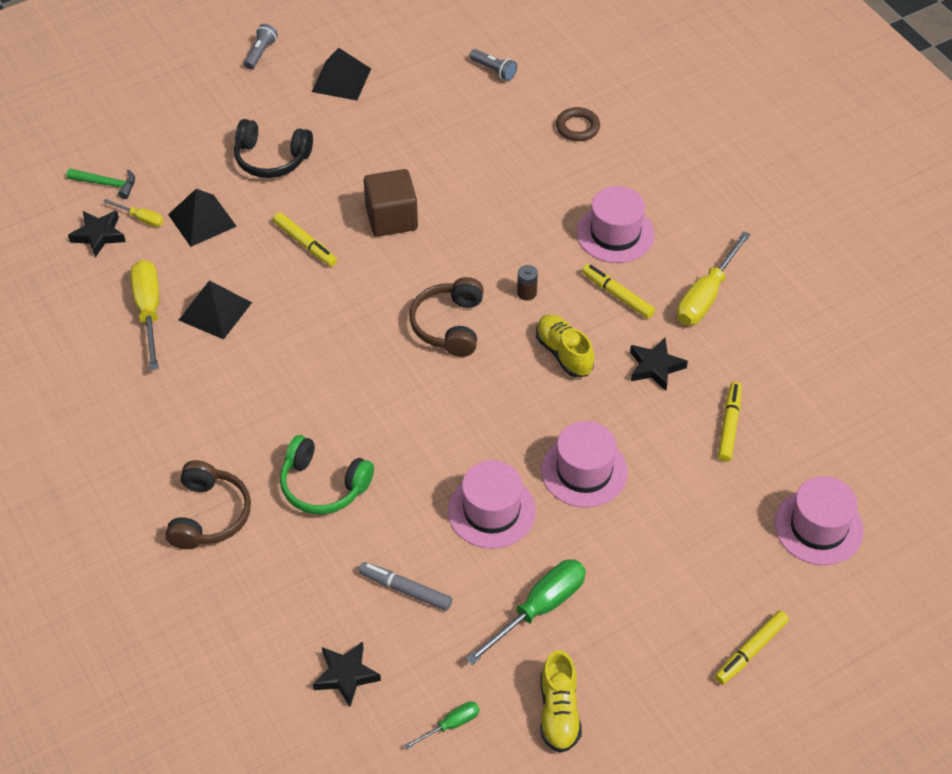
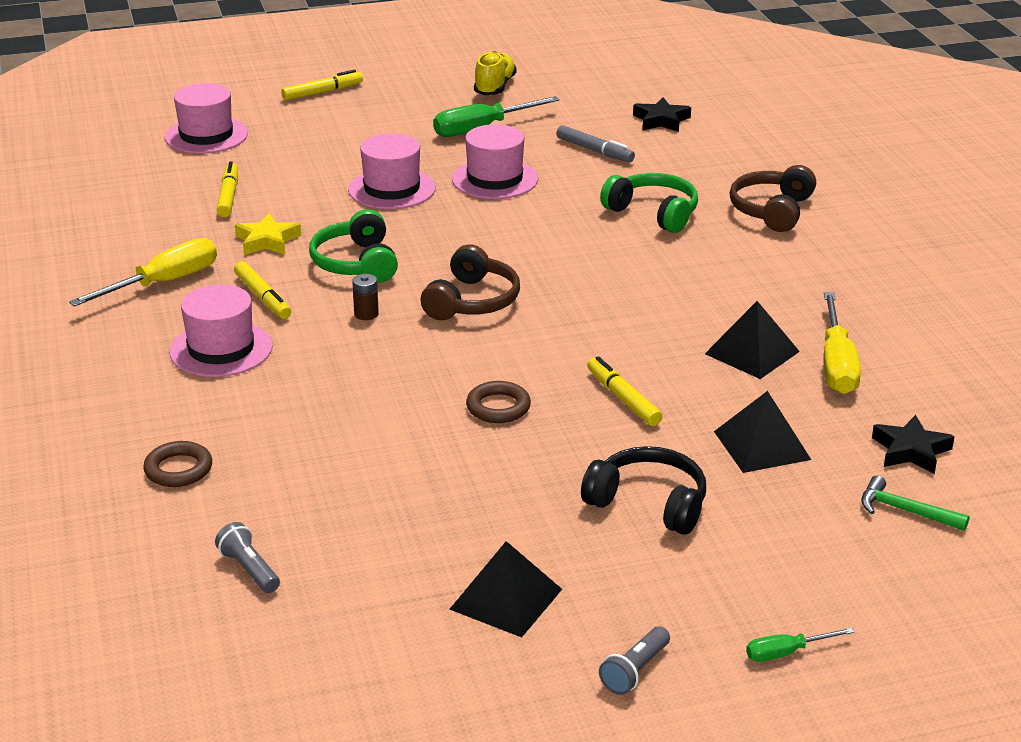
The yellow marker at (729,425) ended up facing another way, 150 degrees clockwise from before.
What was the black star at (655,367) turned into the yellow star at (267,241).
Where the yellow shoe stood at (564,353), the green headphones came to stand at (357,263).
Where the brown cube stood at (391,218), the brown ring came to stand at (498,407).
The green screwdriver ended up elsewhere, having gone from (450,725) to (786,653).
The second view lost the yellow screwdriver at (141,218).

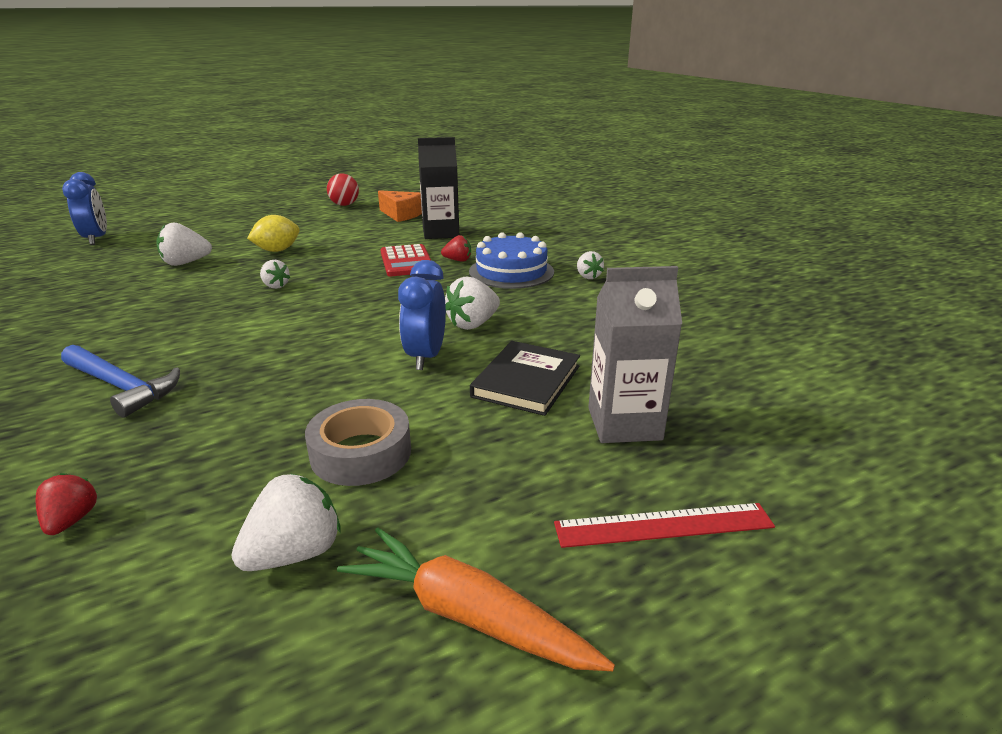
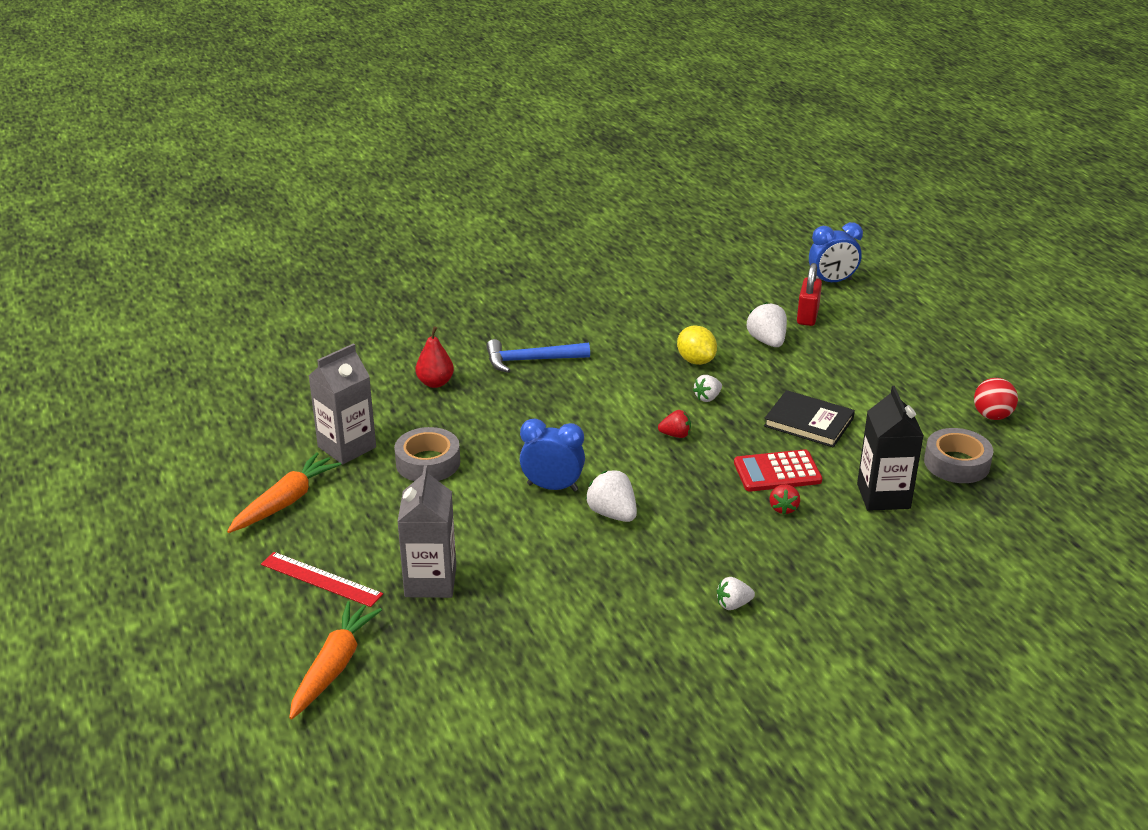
The red ruler at (663,525) ended up facing another way, 60 degrees counterclockwise from before.
The second view gained the orange carrot at (334,667).
Where the white strawberry stood at (294,553), the grey carton came to stand at (347,447).
The second view gained the red pear at (435,383).
The blue hammer at (121,386) ended up facing another way, 45 degrees clockwise from before.
The red strawberry ended up elsewhere, having gone from (71,520) to (675,435).
The yellow lemon ended up elsewhere, having gone from (277,250) to (696,360).
The black book ended up elsewhere, having gone from (526,381) to (808,422).
The second view gained the red padlock at (807,316).
Where the orange cheese stood at (401,215), the grey tape came to stand at (956,463).
The second view lost the blue cake at (511,272).

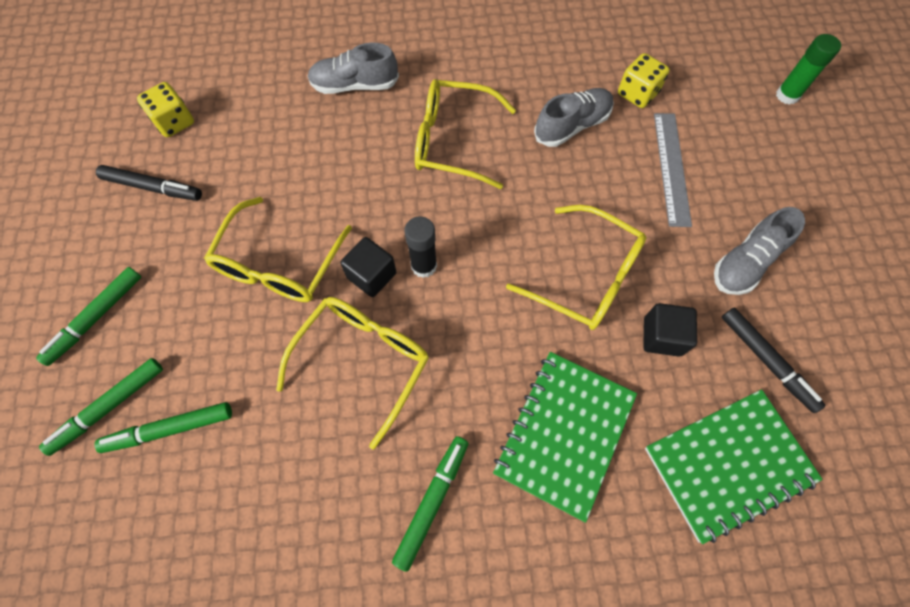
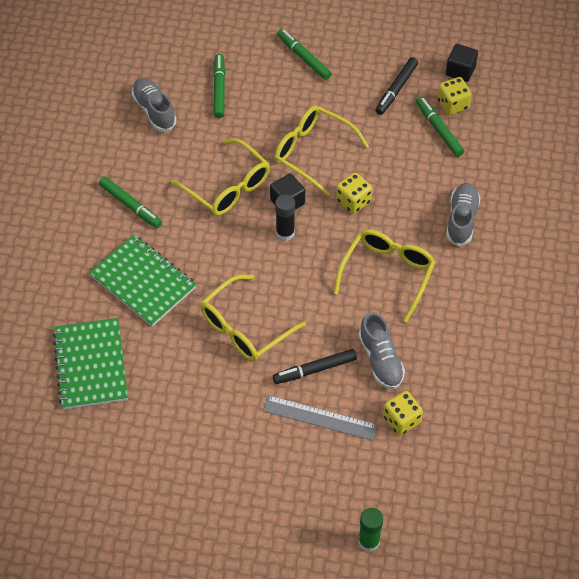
The grey shoe ended up elsewhere, having gone from (745,263) to (154,110).
The black marker ended up elsewhere, having gone from (766,361) to (315,370).
The second view gained the yellow dice at (353,201).
The green marker ended up elsewhere, having gone from (109,407) to (439,130).
The black cube ended up elsewhere, having gone from (662,336) to (460,71).

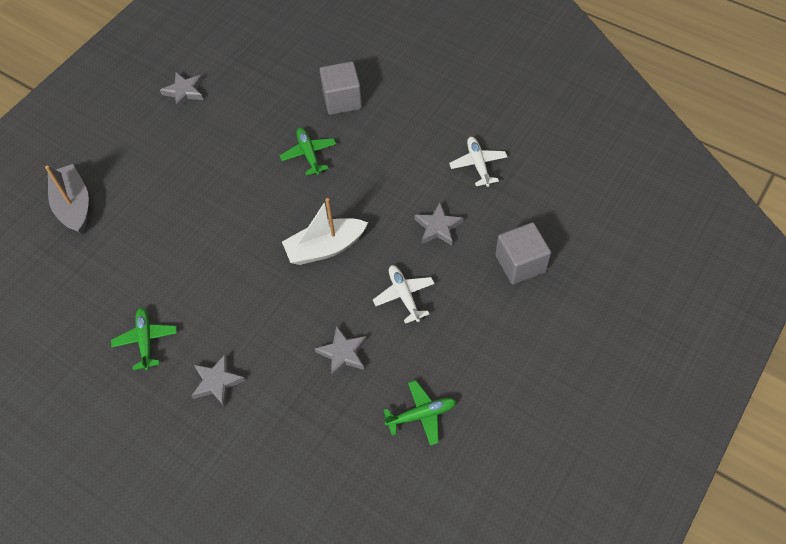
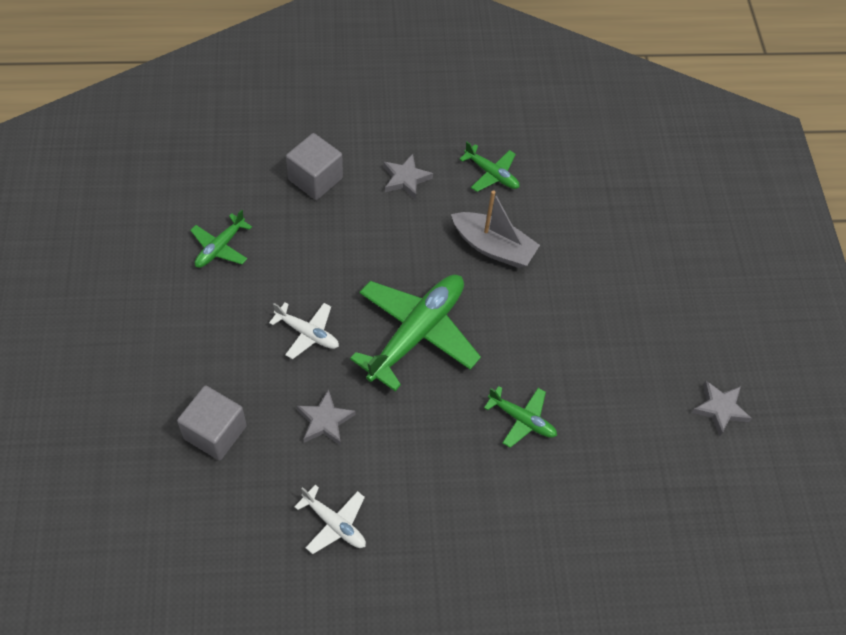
The grey cube ended up elsewhere, having gone from (342,100) to (315,179).
Where the white boat stood at (325,248), the green plane came to stand at (417,333).
The grey boat ended up elsewhere, having gone from (74,206) to (493,247).
The second view lost the grey star at (343,353).

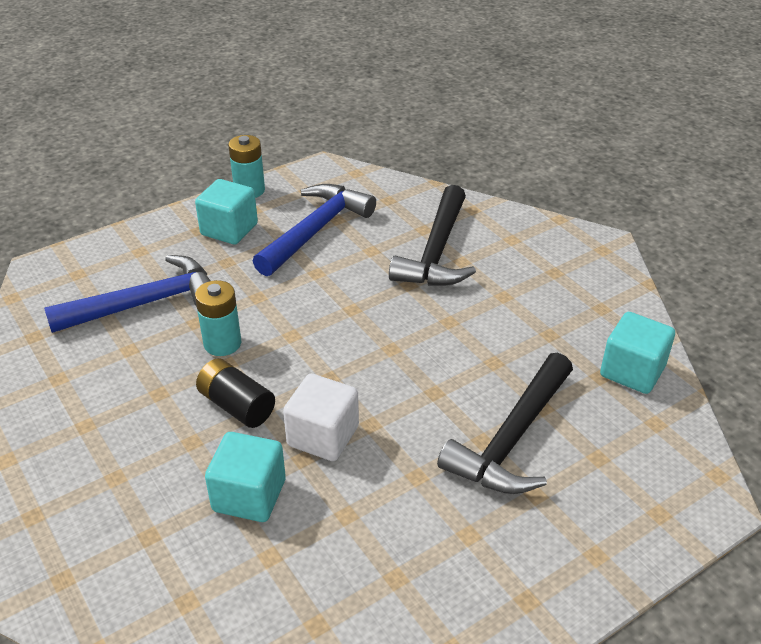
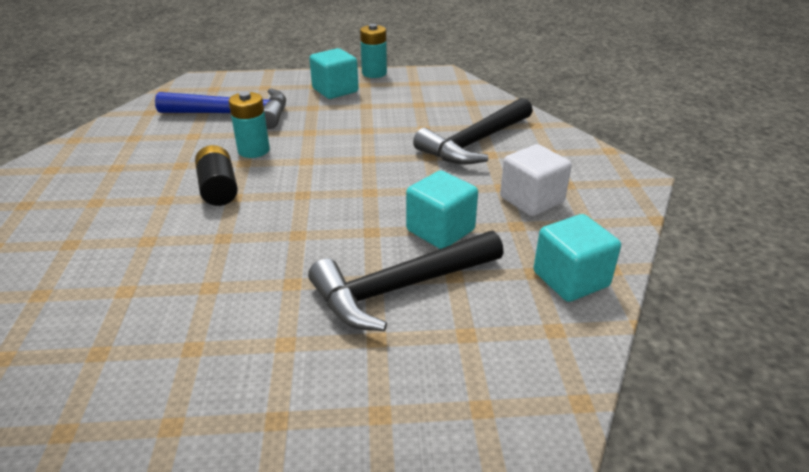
The turquoise cube ended up elsewhere, having gone from (249,495) to (440,230).
The white cube ended up elsewhere, having gone from (323,436) to (531,200).
The second view lost the blue hammer at (315,230).

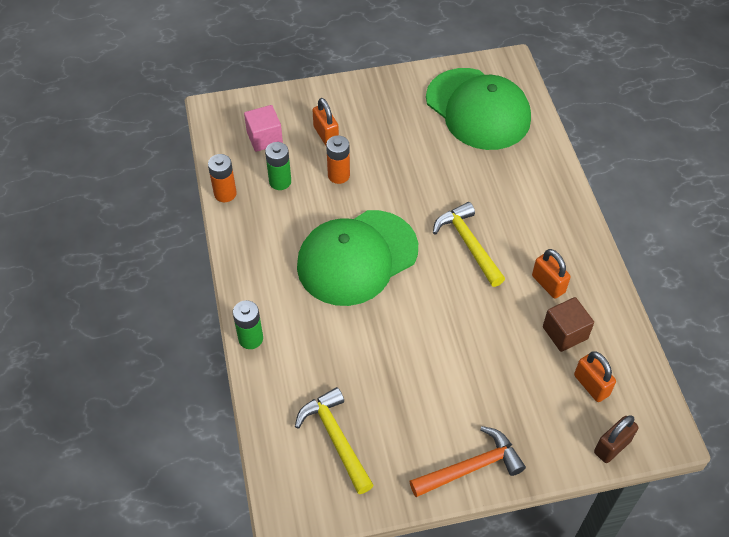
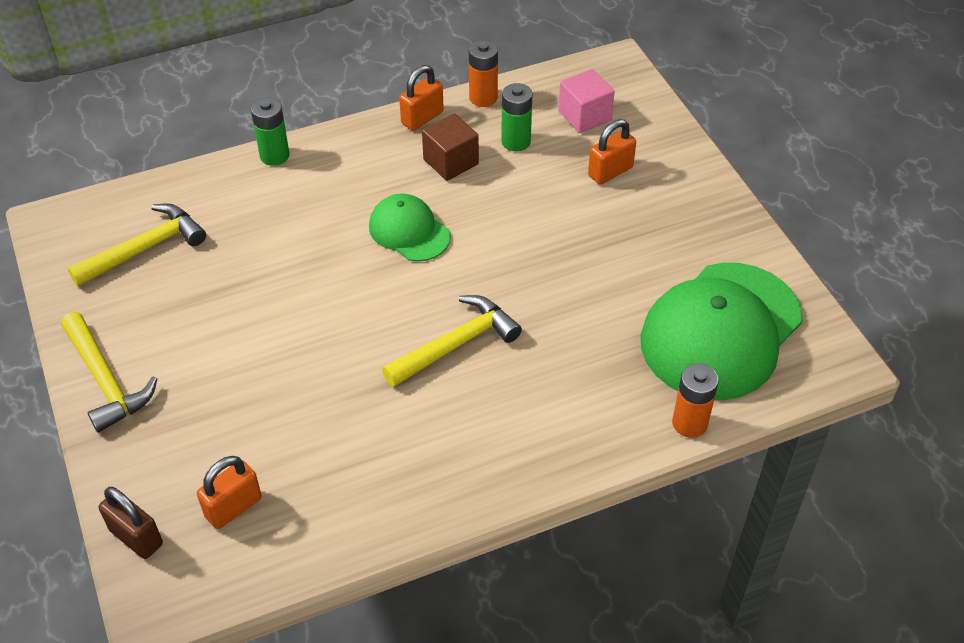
What was the orange hammer at (471,467) turned into the yellow hammer at (106,381).
The size of the green cap at (357,258) changed by a factor of 0.52.
The orange padlock ended up elsewhere, having gone from (548,284) to (422,118).
The brown cube ended up elsewhere, having gone from (565,333) to (451,162).
The orange battery ended up elsewhere, having gone from (338,175) to (689,423).

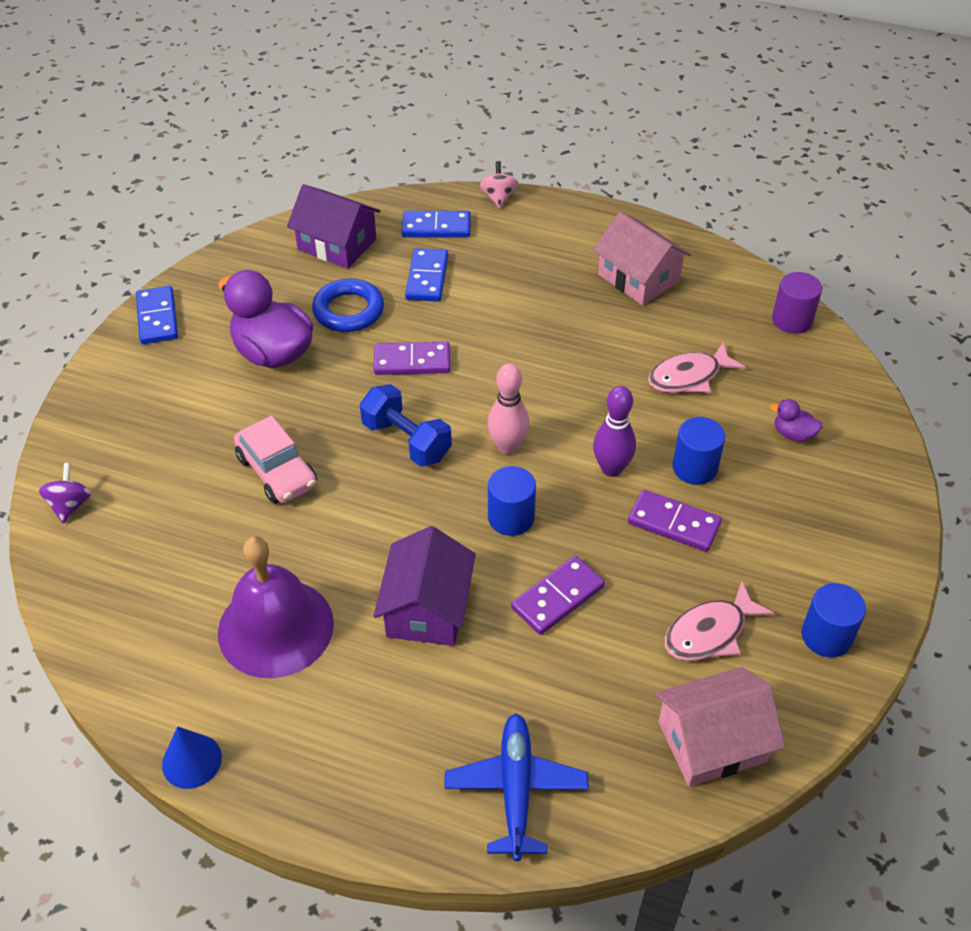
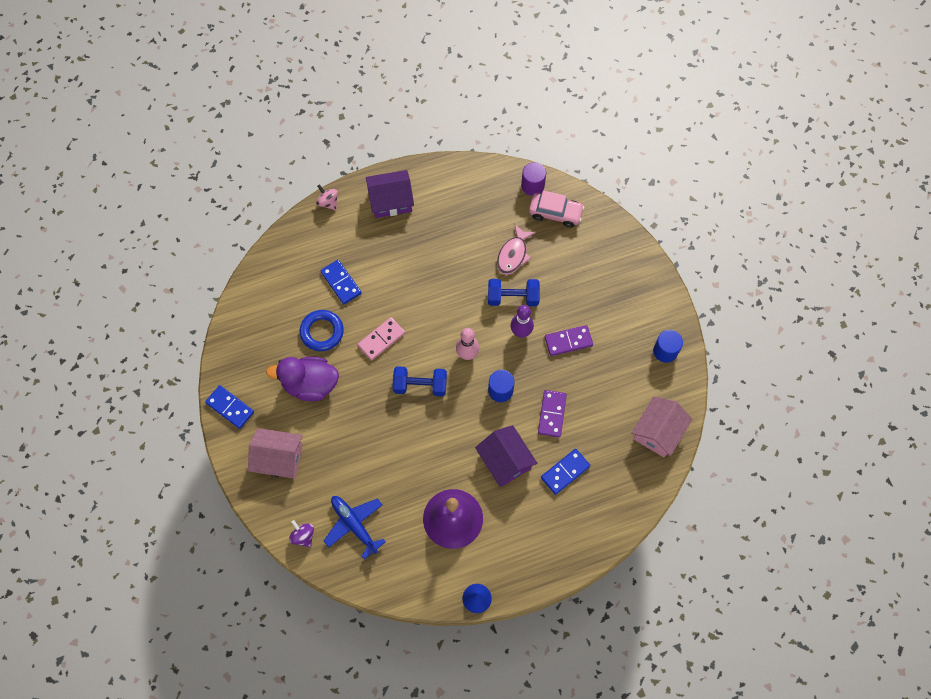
The pink house ended up elsewhere, having gone from (638,278) to (279,458).
The blue plane ended up elsewhere, having gone from (516,789) to (354,525).
What was the purple domino at (412,361) turned into the pink domino at (381,339).
The purple house ended up elsewhere, having gone from (337,244) to (391,201).
The second view gained the blue dumbbell at (513,297).
The pink car ended up elsewhere, having gone from (277,471) to (555,213).
The blue domino ended up elsewhere, having gone from (436,227) to (565,472).
The second view lost the pink fish at (710,632).
The second view lost the blue cylinder at (695,468).
The second view lost the purple duck at (793,434).

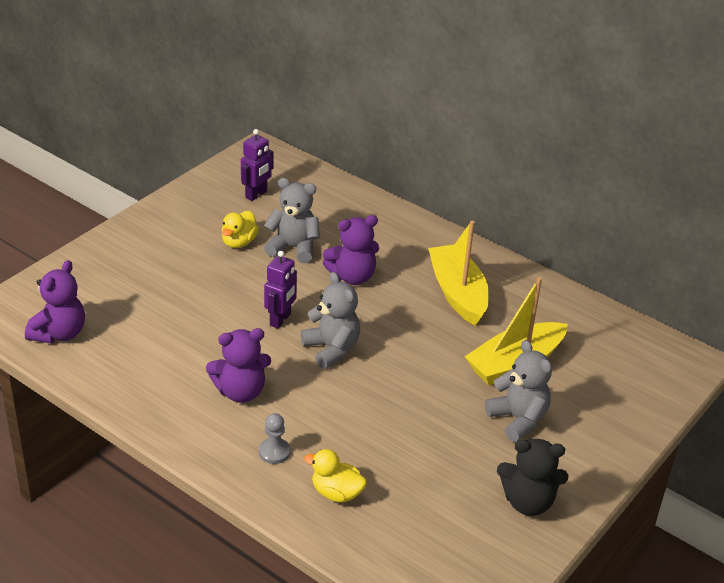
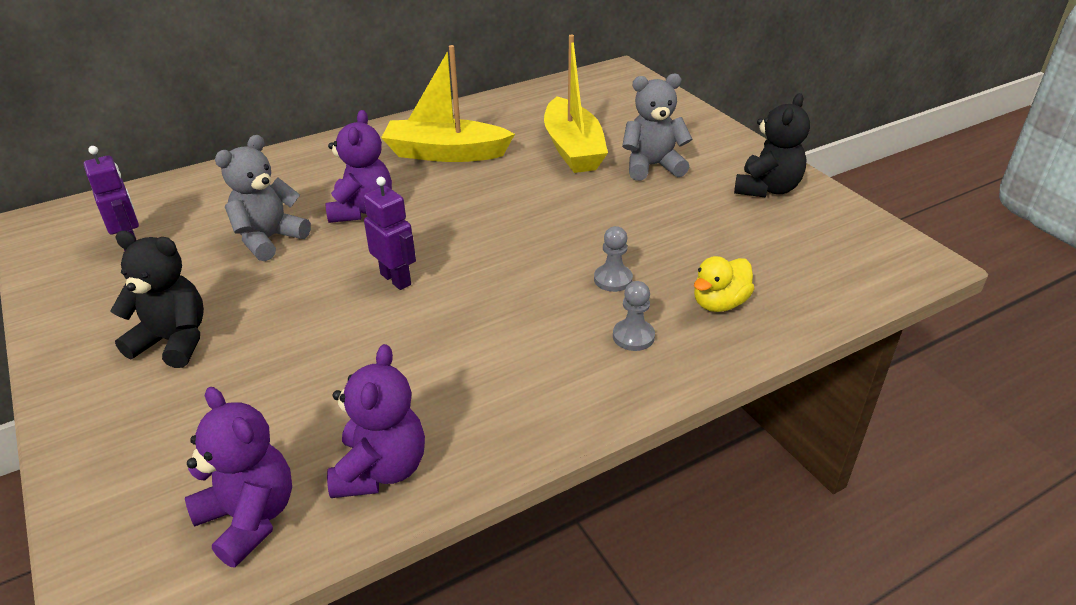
The second view gained the black teddy bear at (173,341).
The purple teddy bear ended up elsewhere, having gone from (240,392) to (381,470).
The second view gained the grey pawn at (613,279).
The second view lost the yellow duck at (239,242).
The second view lost the grey teddy bear at (331,349).

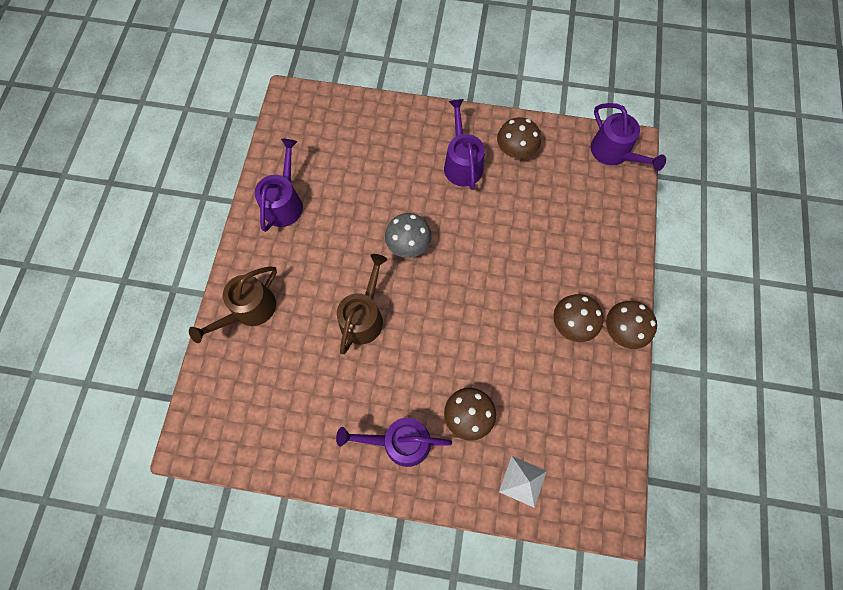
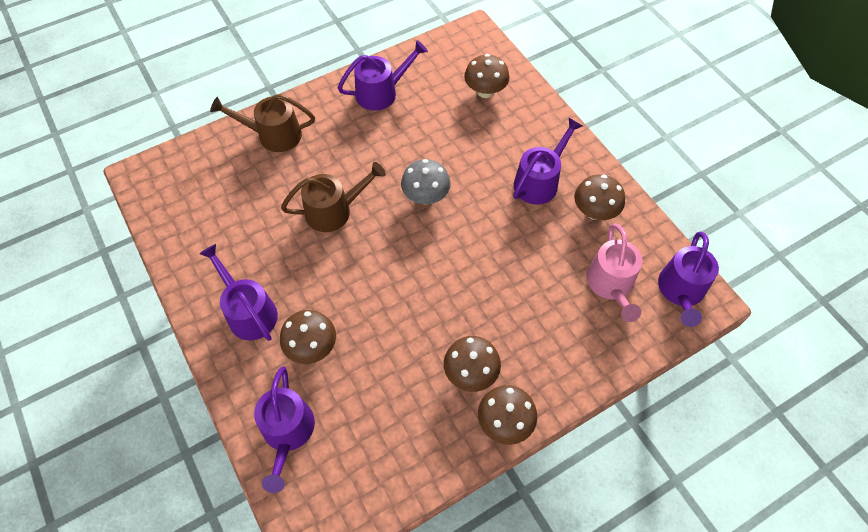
Where the white pyramid stood at (522,481), the purple watering can came to stand at (287,432).
The second view gained the brown mushroom at (485,91).
The second view gained the pink watering can at (611,284).

